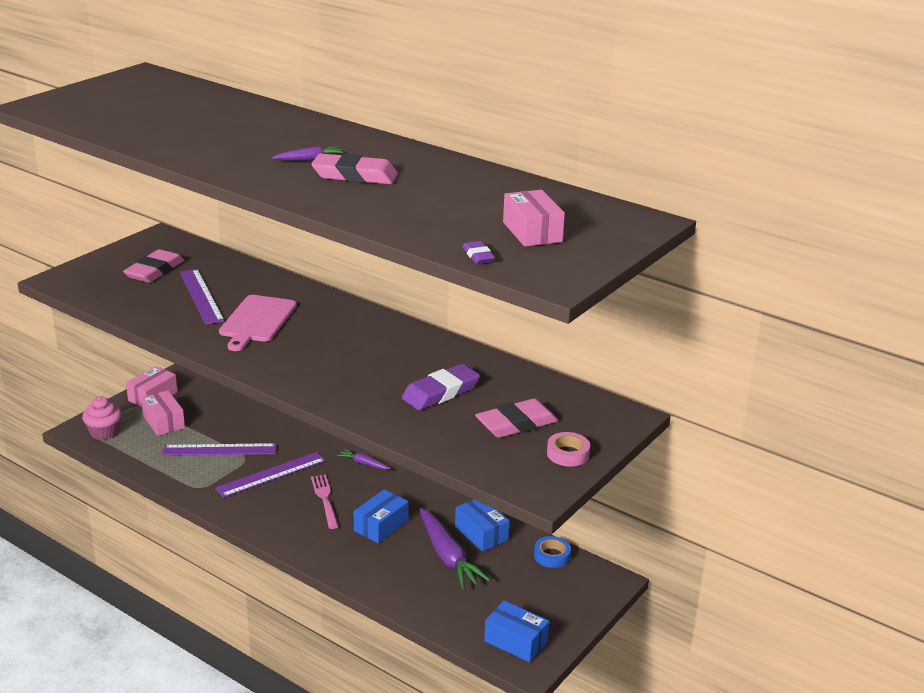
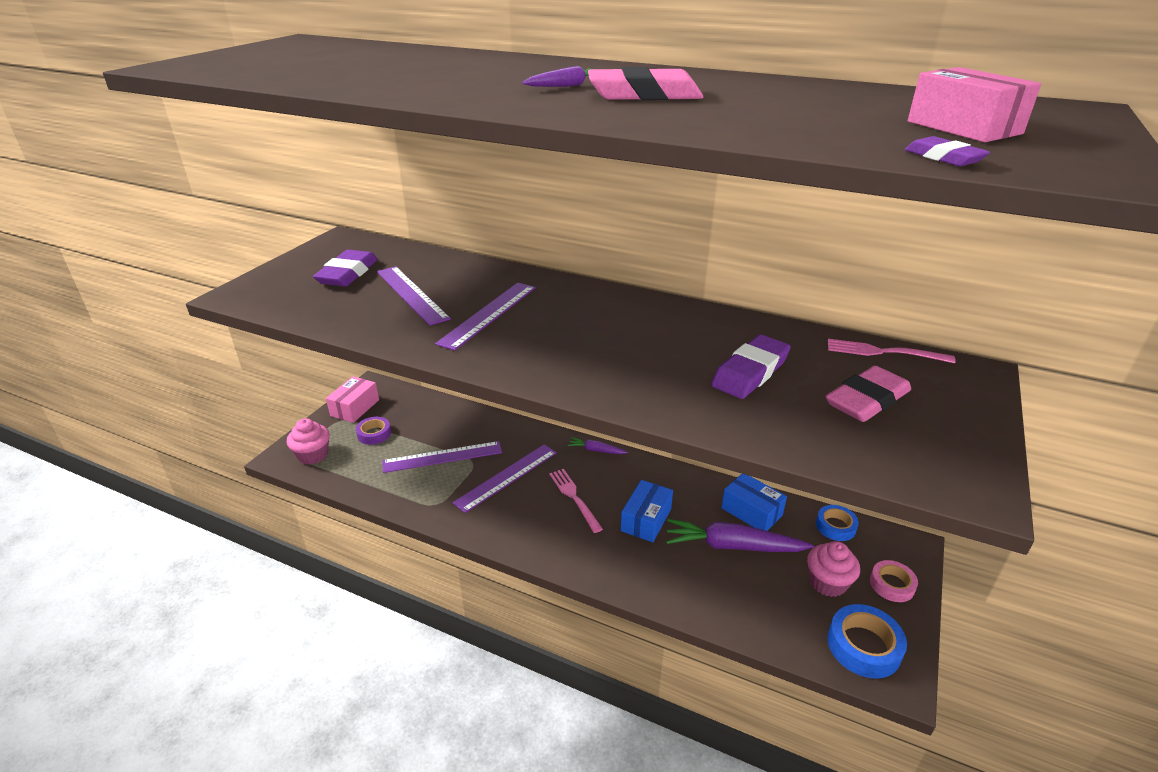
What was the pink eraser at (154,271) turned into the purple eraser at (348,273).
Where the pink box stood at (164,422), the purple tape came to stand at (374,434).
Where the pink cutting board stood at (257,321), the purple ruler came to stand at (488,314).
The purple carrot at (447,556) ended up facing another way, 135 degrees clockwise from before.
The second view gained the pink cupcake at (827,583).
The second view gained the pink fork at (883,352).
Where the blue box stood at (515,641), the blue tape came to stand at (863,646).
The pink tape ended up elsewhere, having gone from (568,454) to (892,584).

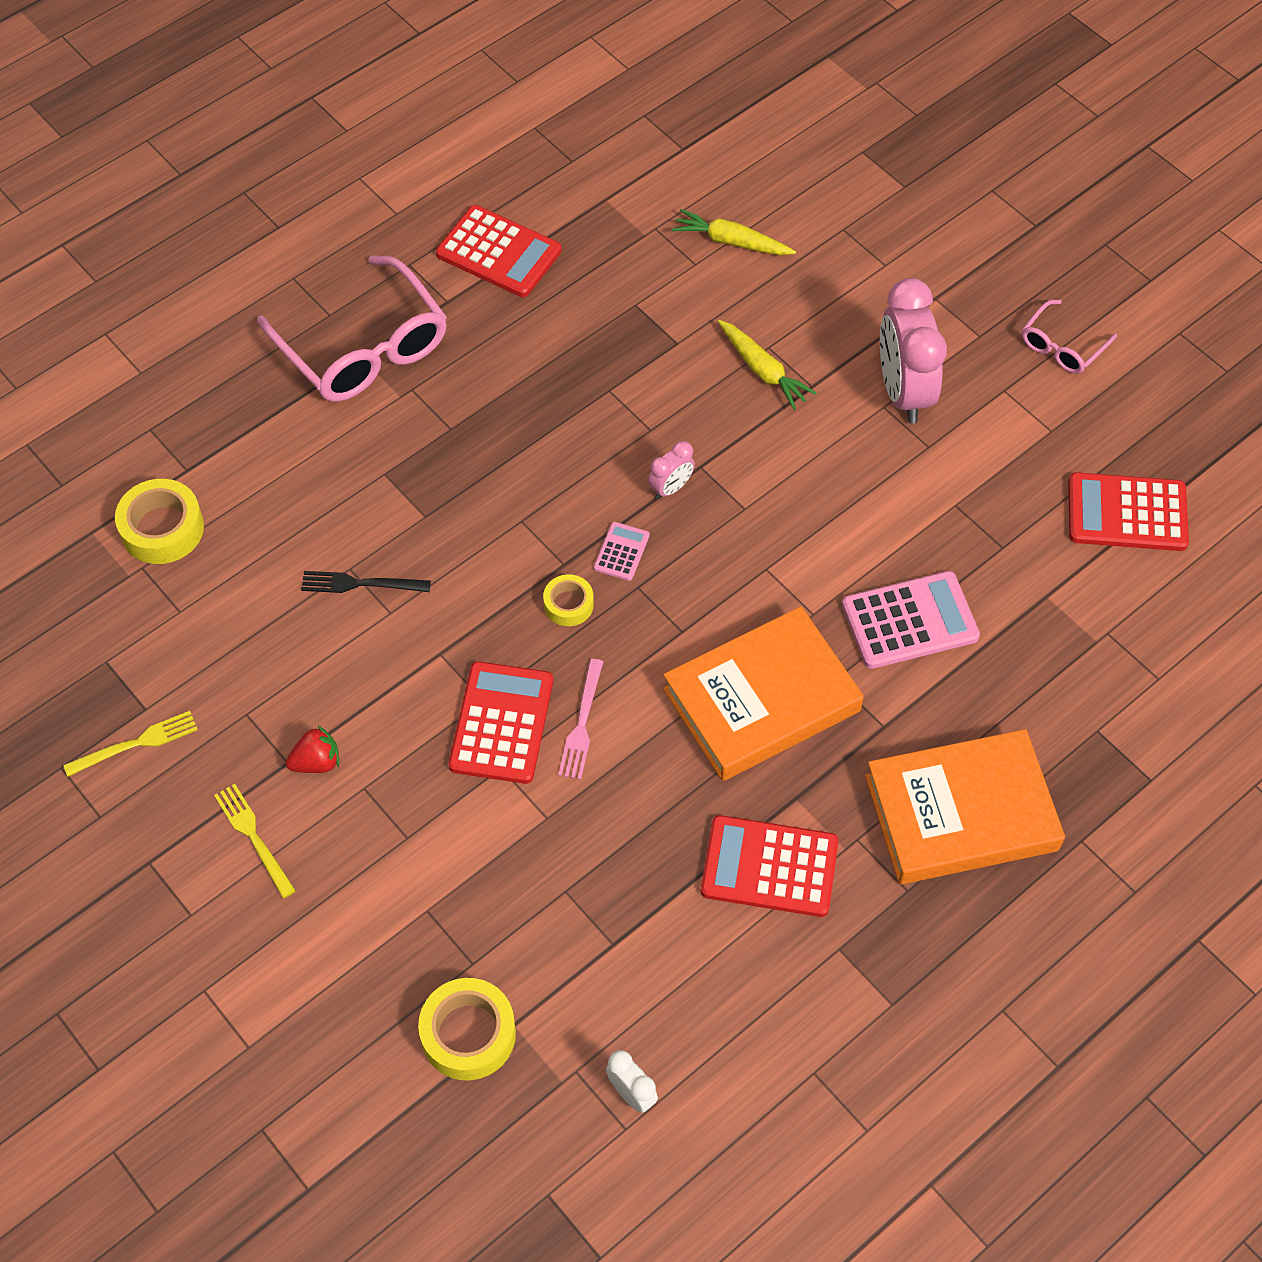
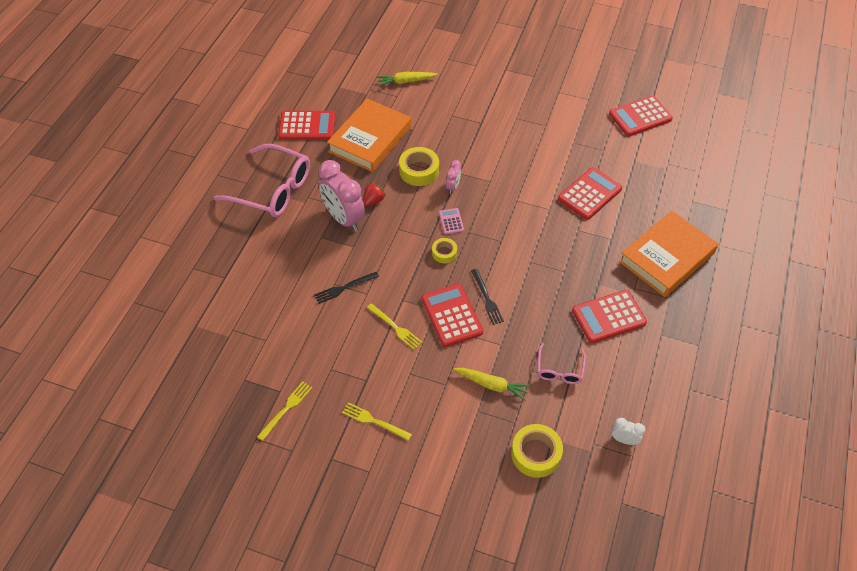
The pink clock ended up elsewhere, having gone from (903,391) to (344,218).
The orange book ended up elsewhere, having gone from (761,700) to (370,139).
The red strawberry ended up elsewhere, having gone from (316,762) to (373,201).
The second view gained the yellow fork at (396,328).
The yellow tape ended up elsewhere, having gone from (162,529) to (419,171).
The yellow carrot ended up elsewhere, having gone from (762,370) to (492,385).
What was the pink fork at (582,725) turned into the black fork at (487,299).
The pink glasses ended up elsewhere, having gone from (1062,346) to (559,369).
What was the pink calculator at (909,621) turned into the red calculator at (589,194).

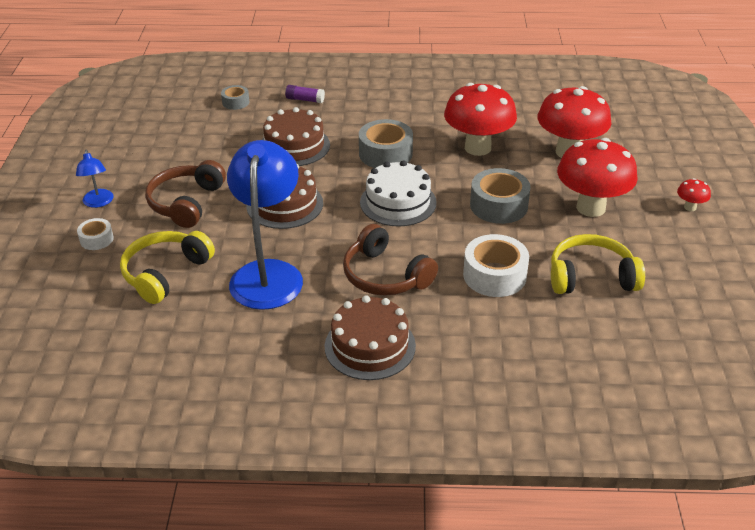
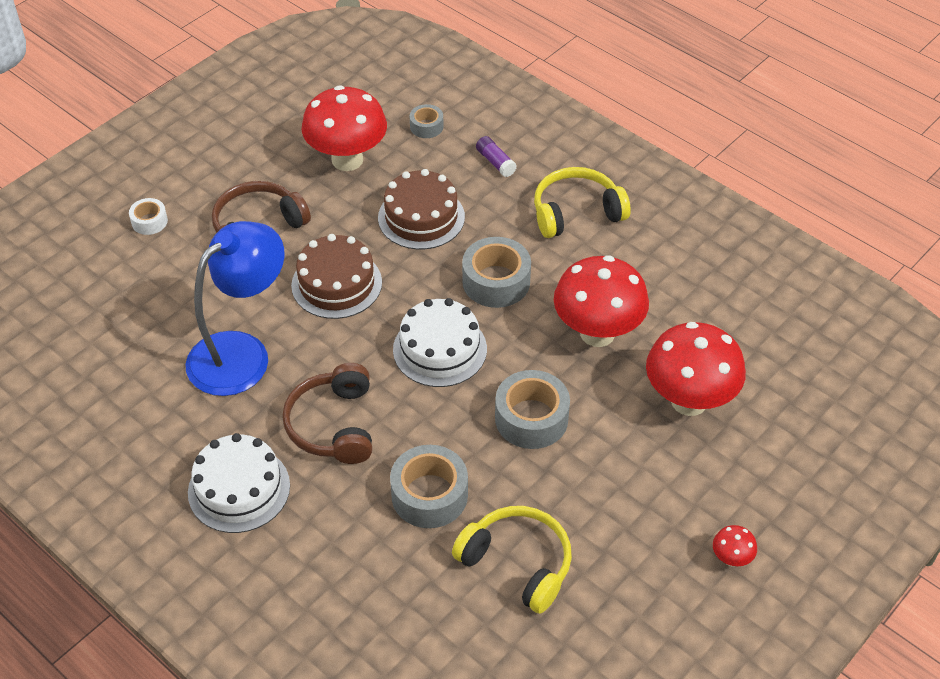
What was the brown cake at (370,346) turned into the white cake at (239,489).
The red mushroom ended up elsewhere, having gone from (591,207) to (347,160).
What was the white tape at (494,275) turned into the grey tape at (429,495).
The yellow headphones ended up elsewhere, having gone from (165,273) to (576,212).
The second view lost the blue lamp at (98,202).

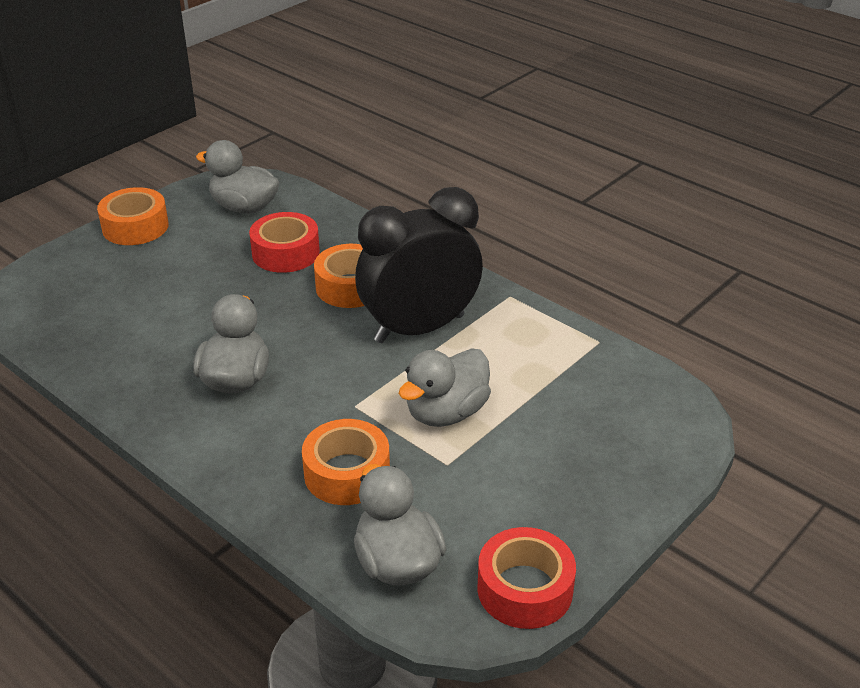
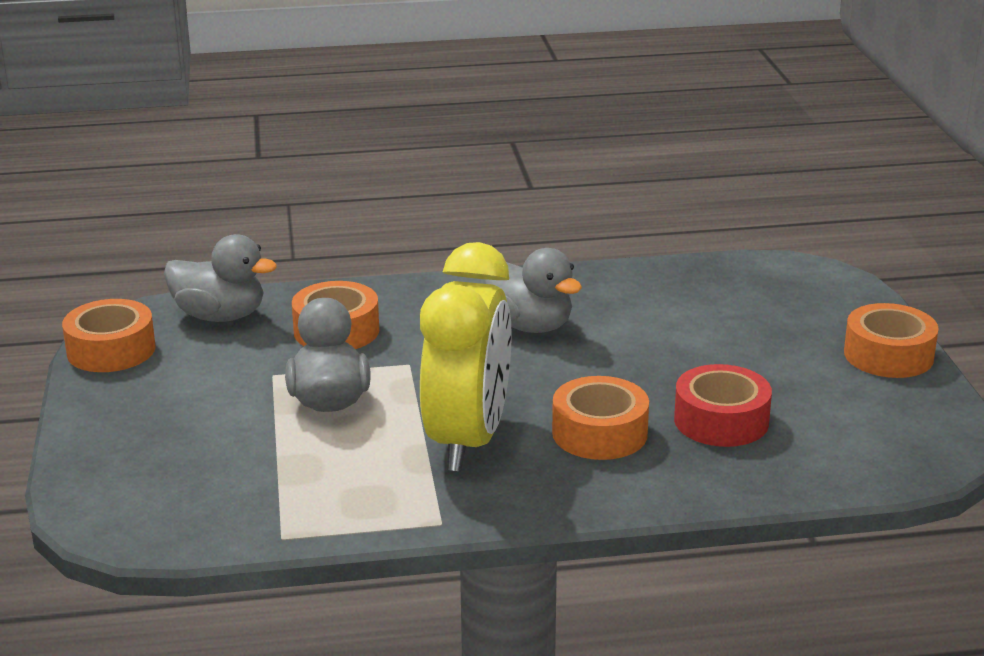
What was the red tape at (525,589) turned into the orange tape at (111,350).
What was the black clock at (419,328) turned into the yellow clock at (468,441).
The second view lost the grey duck at (244,207).

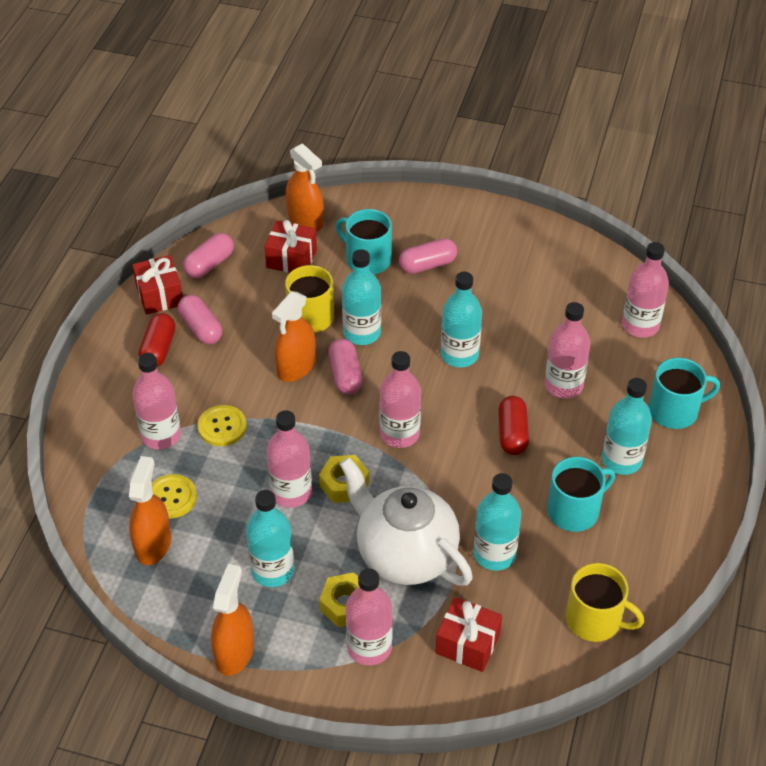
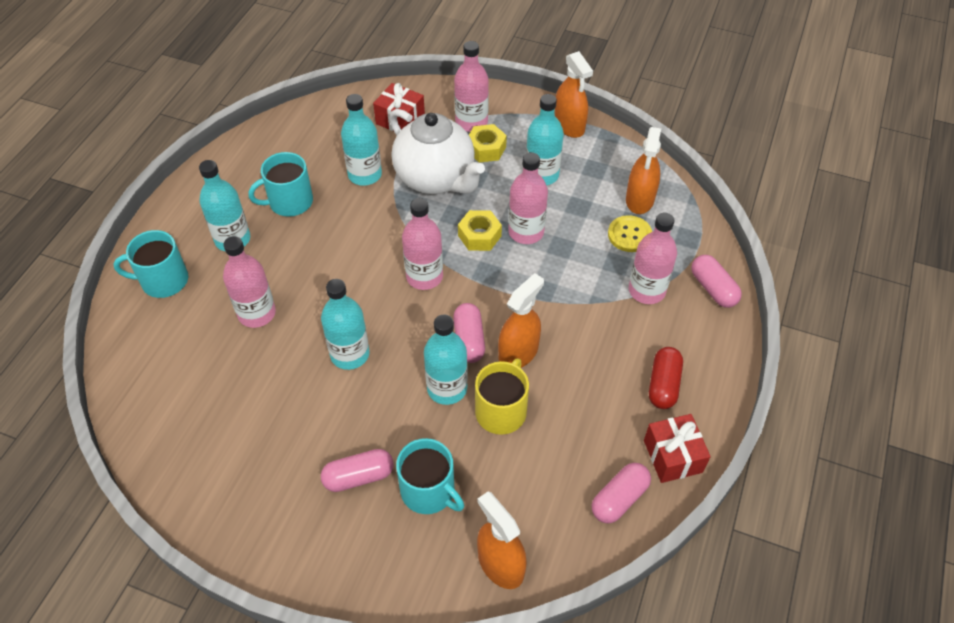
The orange spray bottle at (234,652) ended up facing another way, 45 degrees counterclockwise from before.
The pink capsule ended up elsewhere, having gone from (201,328) to (713,289).
The second view lost the yellow button at (222,427).
The second view lost the red gift at (291,259).
The second view lost the red capsule at (512,433).
The second view lost the yellow mug at (595,620).
The second view lost the pink bottle at (640,325).

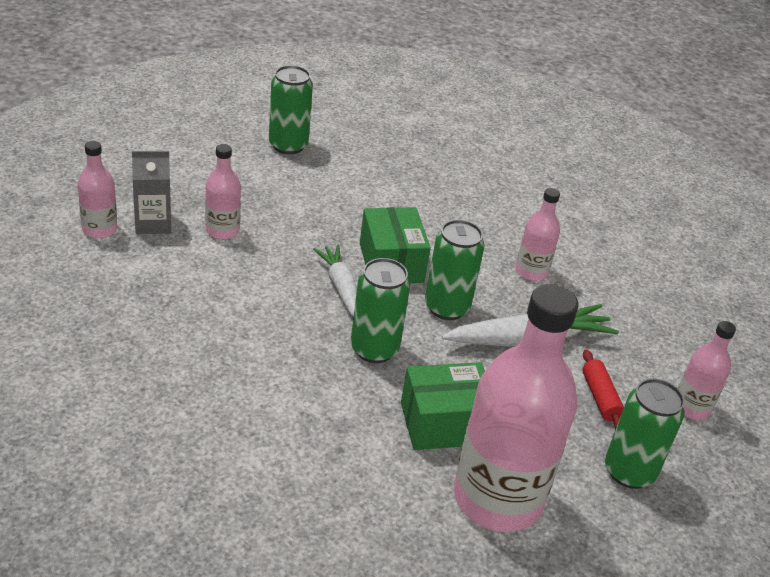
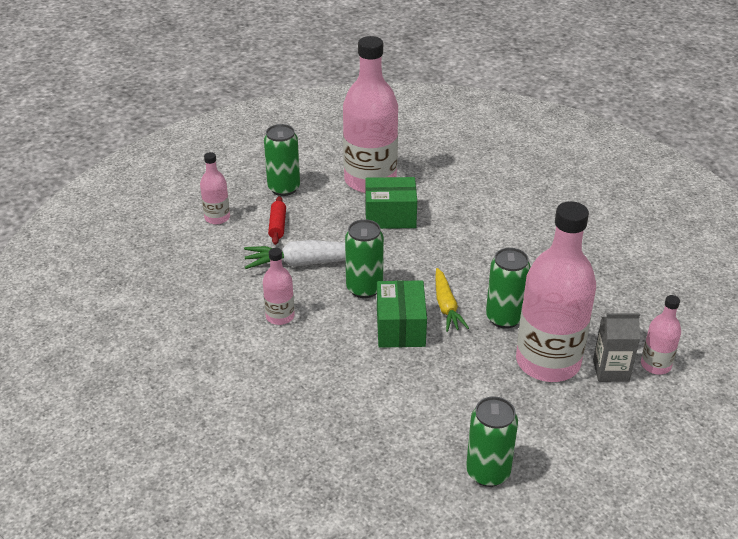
What was the white carrot at (341,288) turned into the yellow carrot at (446,306).
The green can ended up elsewhere, having gone from (374,349) to (504,318).
The size of the pink bottle at (222,230) changed by a factor of 2.14.

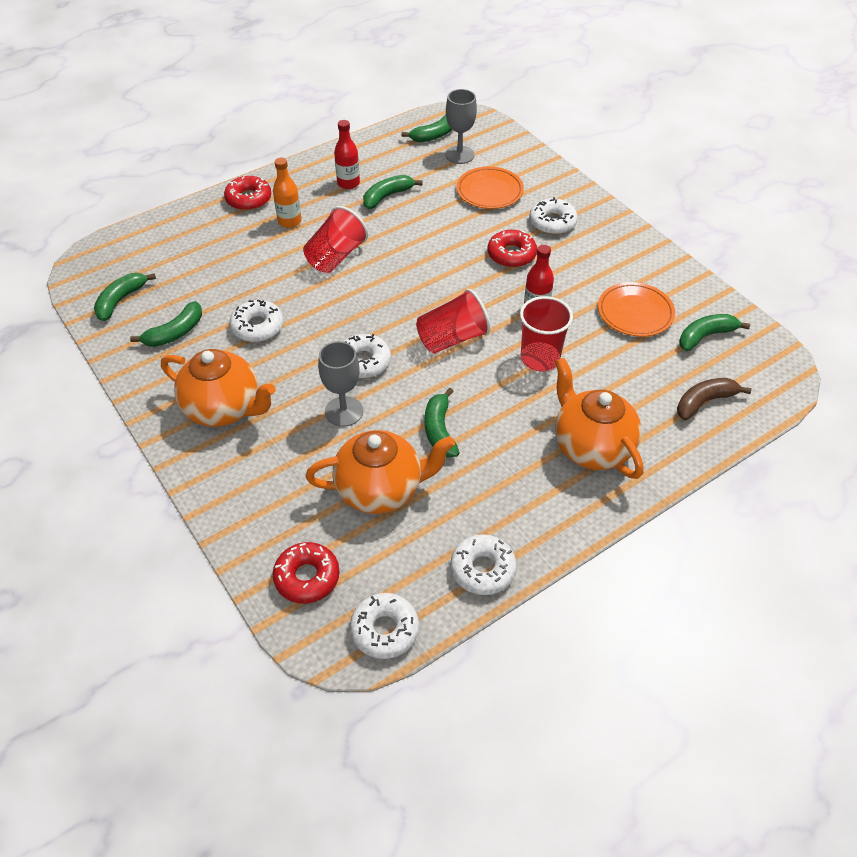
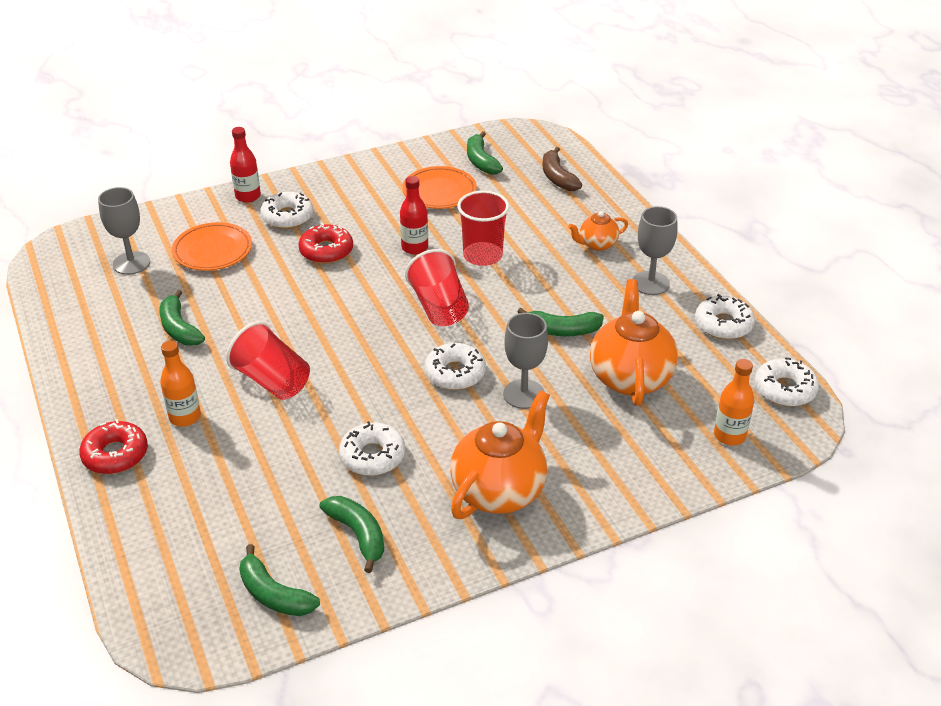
The red bottle ended up elsewhere, having gone from (348,183) to (248,196).
The size of the orange teapot at (591,447) changed by a factor of 0.52.
The second view gained the grey goblet at (650,283).
Where the red donut stood at (307,577), the orange bottle came to stand at (729,436).
The second view lost the green banana at (435,135).

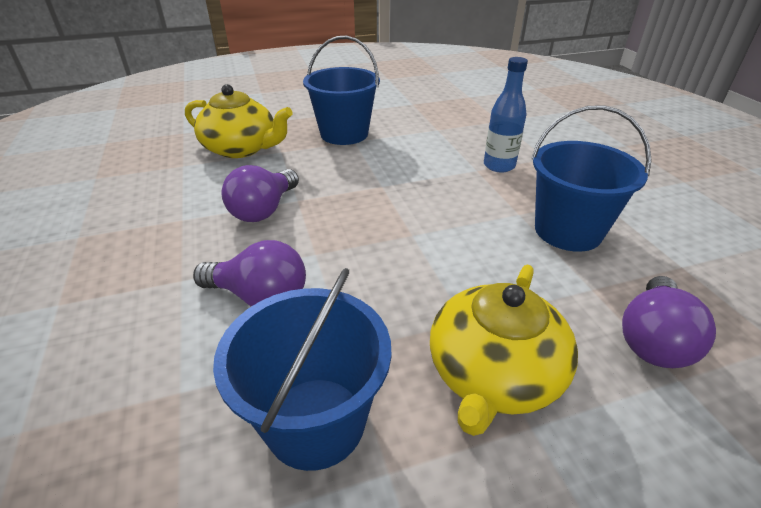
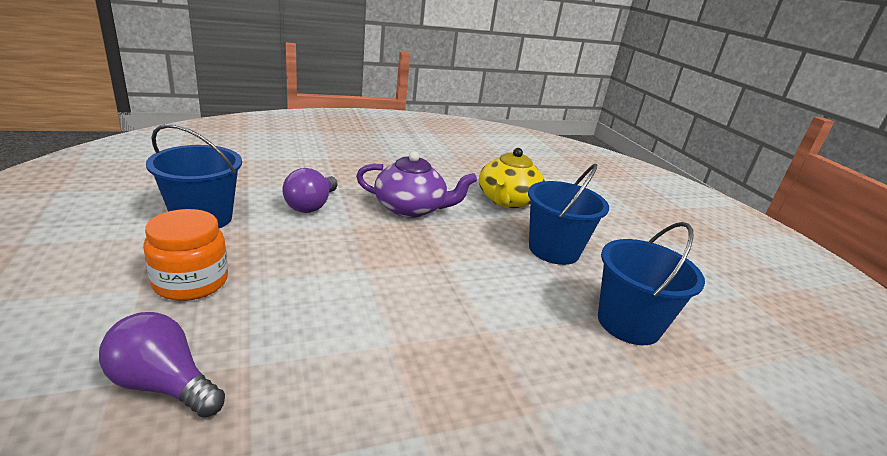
Where the yellow teapot stood at (493,374), the orange jar came to stand at (191,282).
Where the purple light bulb stood at (264,210), the purple teapot came to stand at (411,208).
The blue bucket ended up elsewhere, having gone from (568,231) to (628,323).
The second view lost the blue bottle at (499,166).

